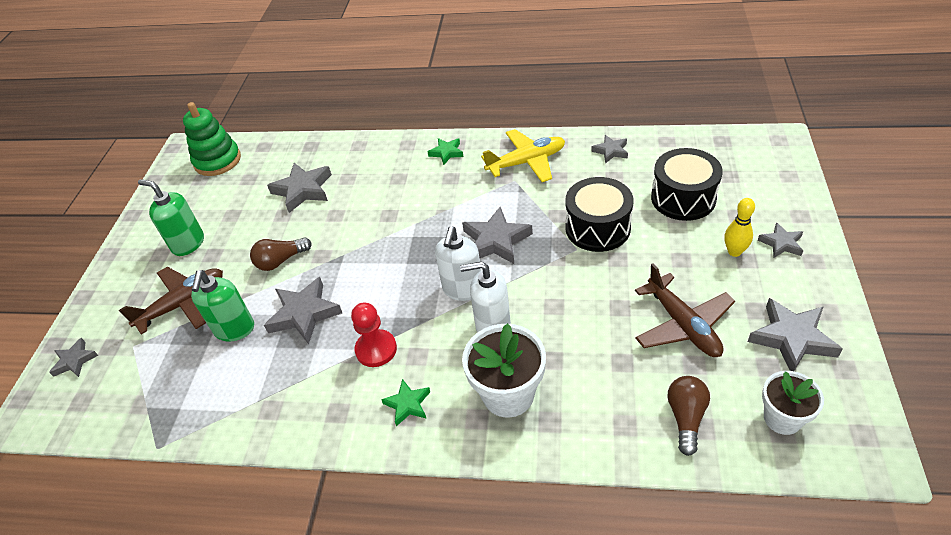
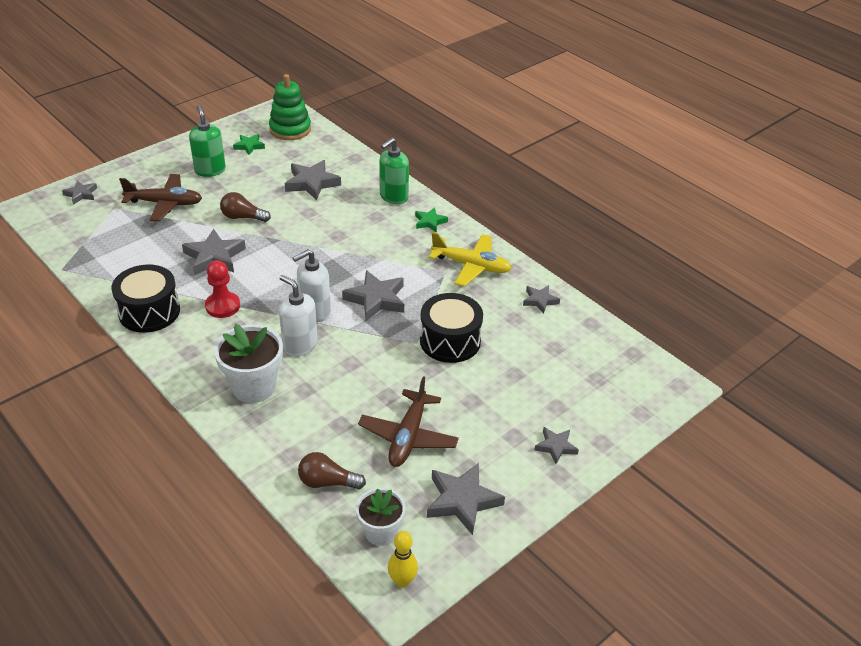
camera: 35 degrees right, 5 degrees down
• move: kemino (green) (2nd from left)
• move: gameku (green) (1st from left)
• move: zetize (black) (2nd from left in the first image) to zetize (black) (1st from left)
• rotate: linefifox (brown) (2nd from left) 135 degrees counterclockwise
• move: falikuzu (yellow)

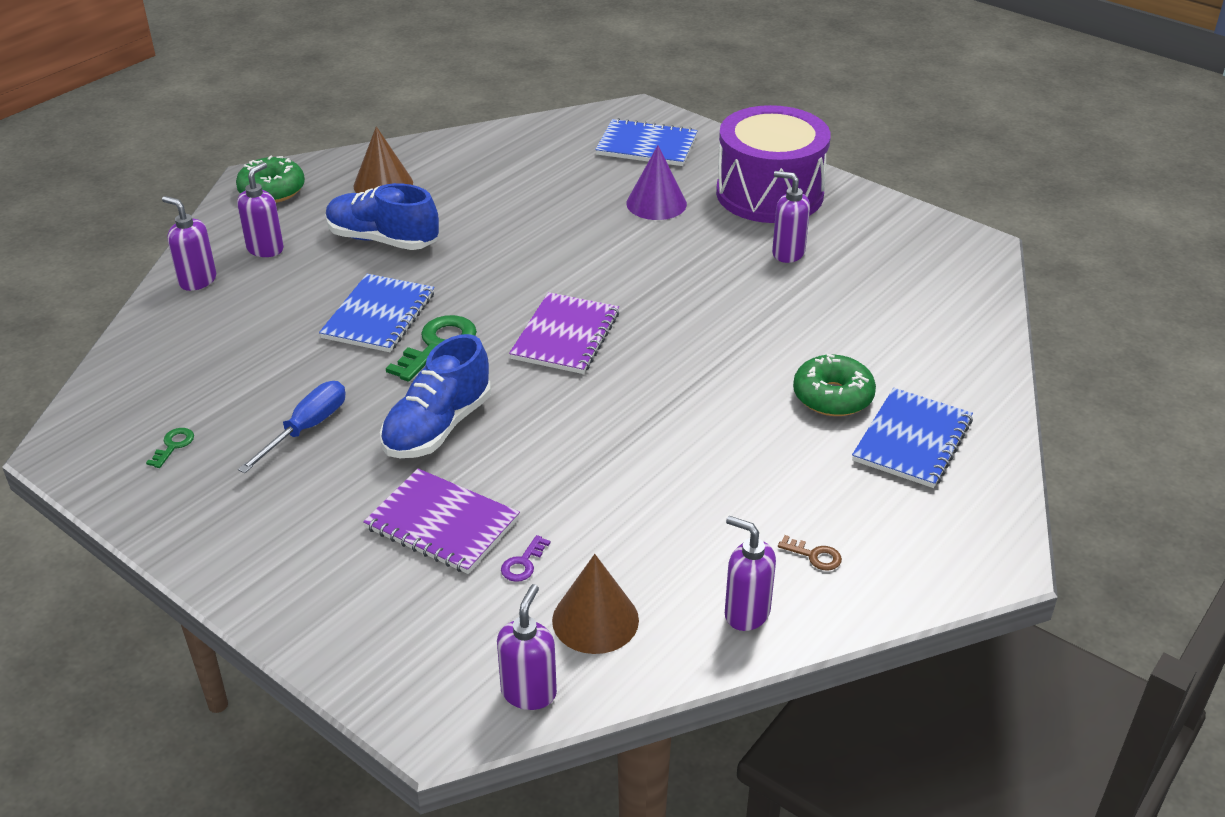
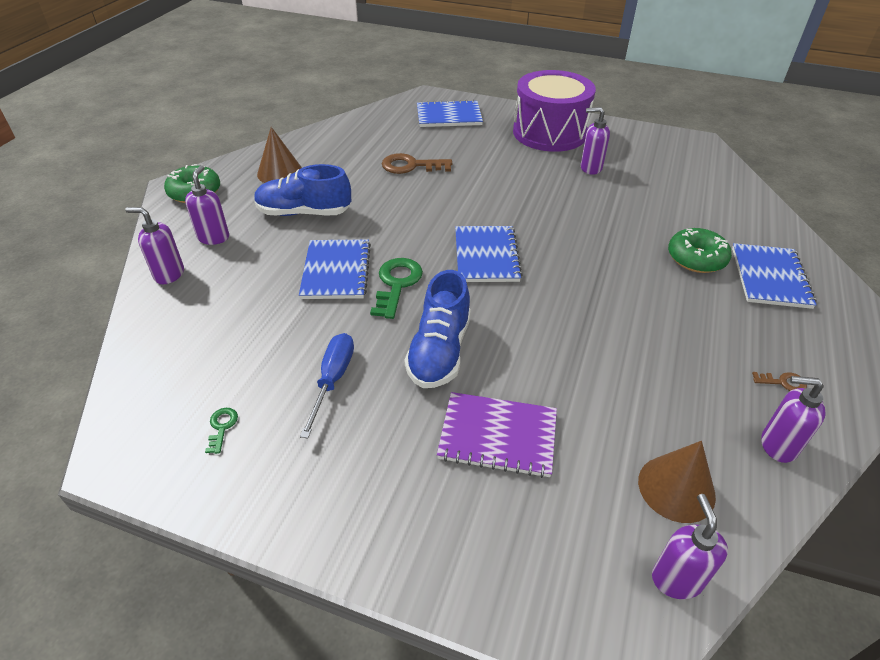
camera: 20 degrees left, 5 degrees up
• delete: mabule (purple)
• recolor: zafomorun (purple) (2nd from left) to zafomorun (blue) (3rd from left)
• delete: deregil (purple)
• insert: mabule (brown) (1st from left)

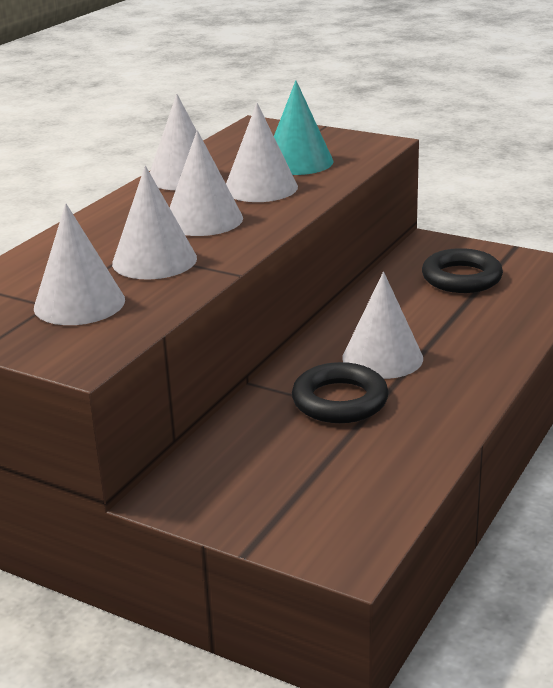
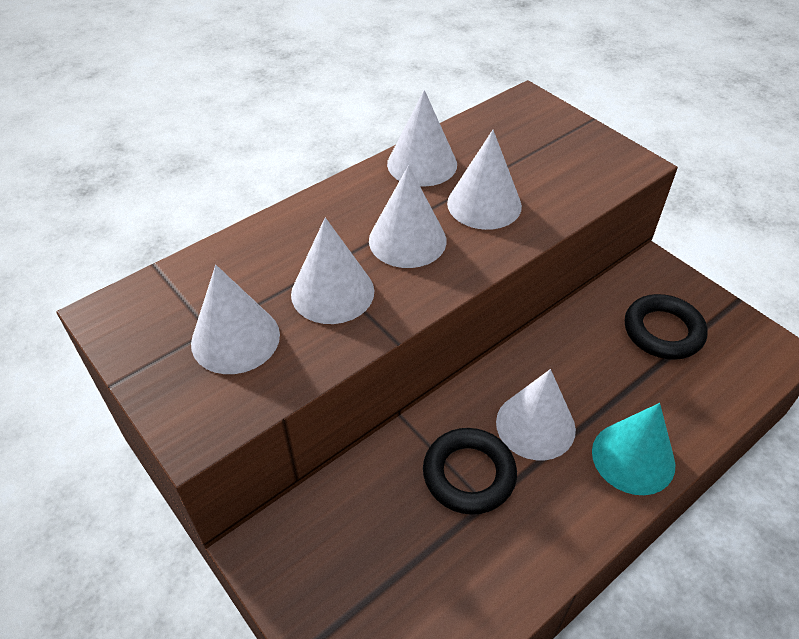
camera: 20 degrees right, 20 degrees up
• move: deregil (turquoise)

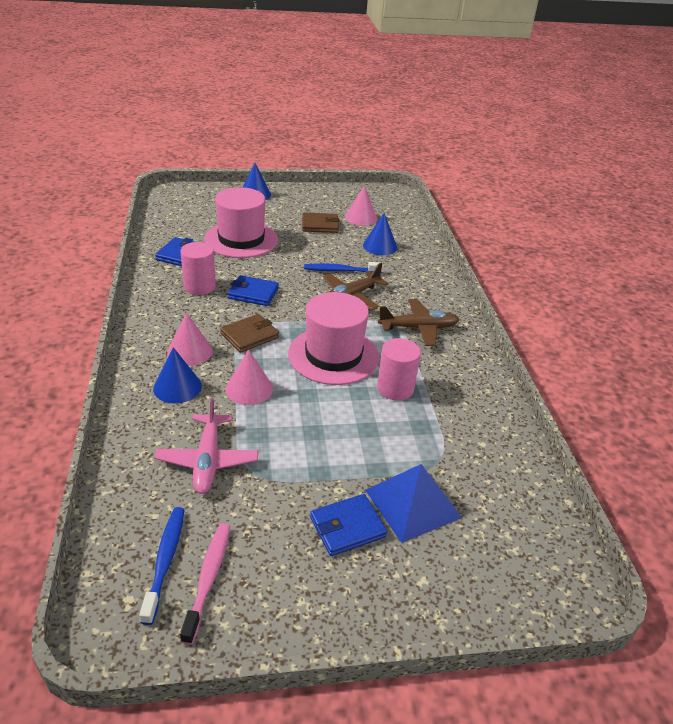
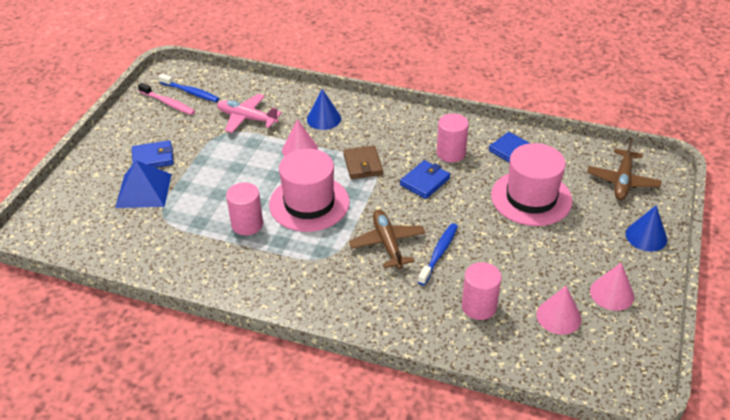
camera: 120 degrees right, 5 degrees up
• move: deregil (pink) (1st from left in the first image) to deregil (pink) (3rd from left)
• delete: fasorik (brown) (2nd from left)
• rotate: fasorik (blue) (3rd from left in the first image) 75 degrees clockwise
• replace: deregil (blue) (3rd from left) to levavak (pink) (3rd from left)
• move: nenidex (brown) (2nd from left)

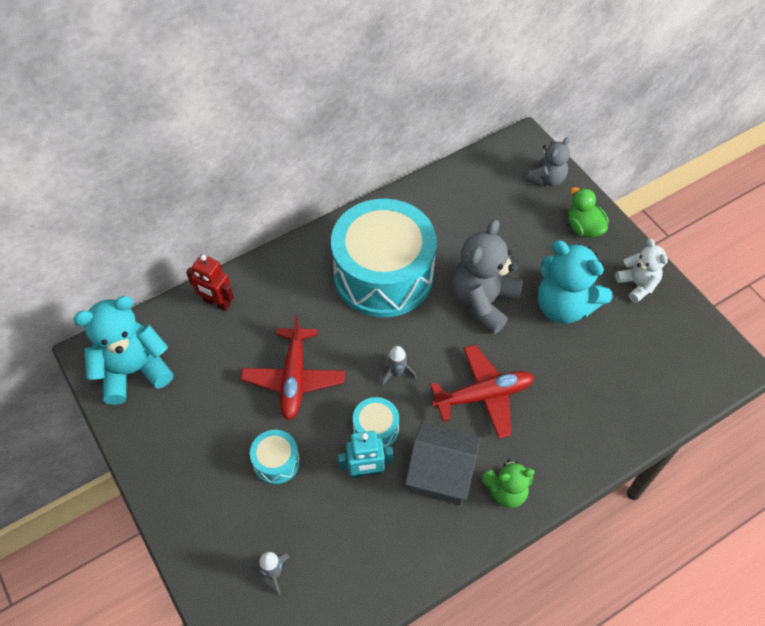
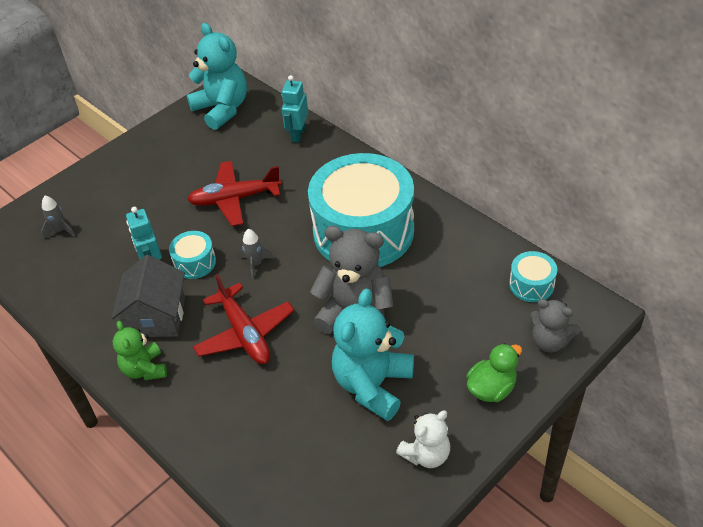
camera: 80 degrees right, 10 degrees down
• recolor: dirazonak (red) to dirazonak (turquoise) (2nd from left)
• move: zetize (turquoise) (1st from left in the first image) to zetize (turquoise) (3rd from left)

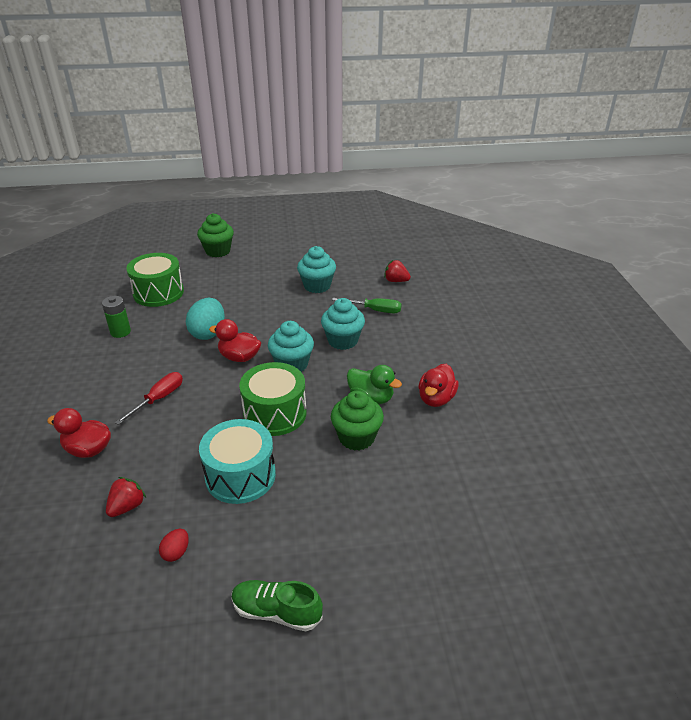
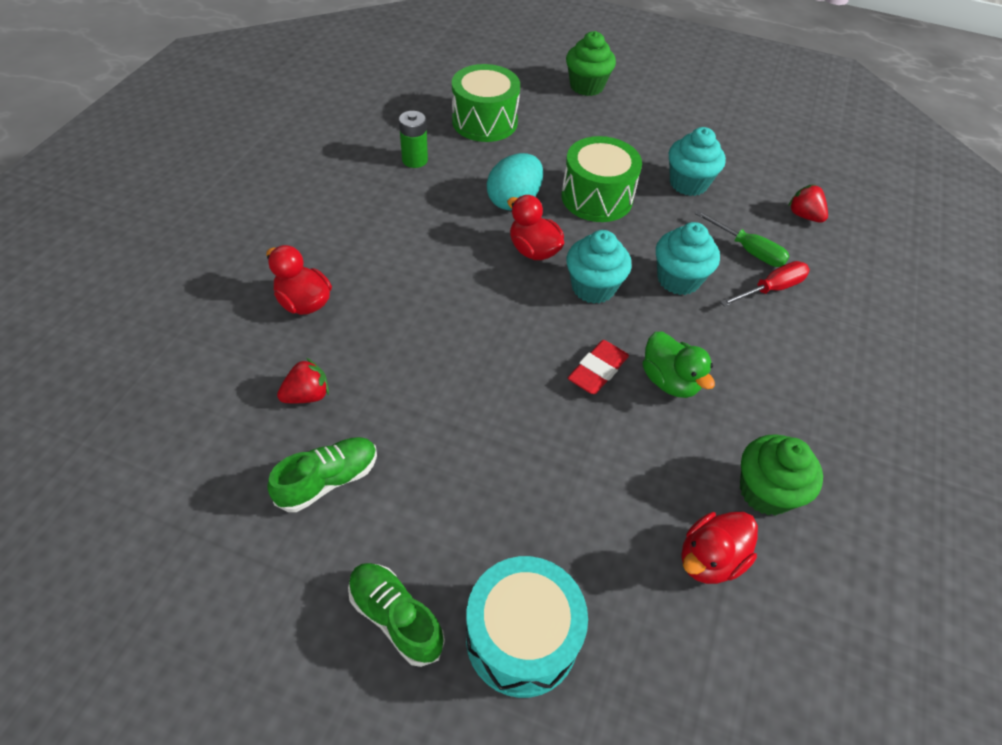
camera: 25 degrees right, 15 degrees up
• move: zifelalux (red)
• replace: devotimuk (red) to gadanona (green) (1st from left)
• move: zetize (turquoise)
• move: zetize (green) (2nd from left)
• move: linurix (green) (2nd from left)
• move: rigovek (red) (3rd from left)
• insert: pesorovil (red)

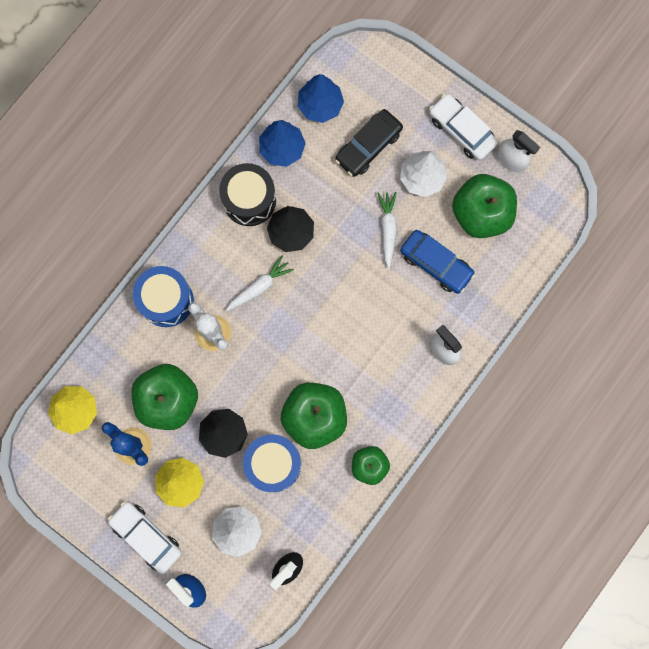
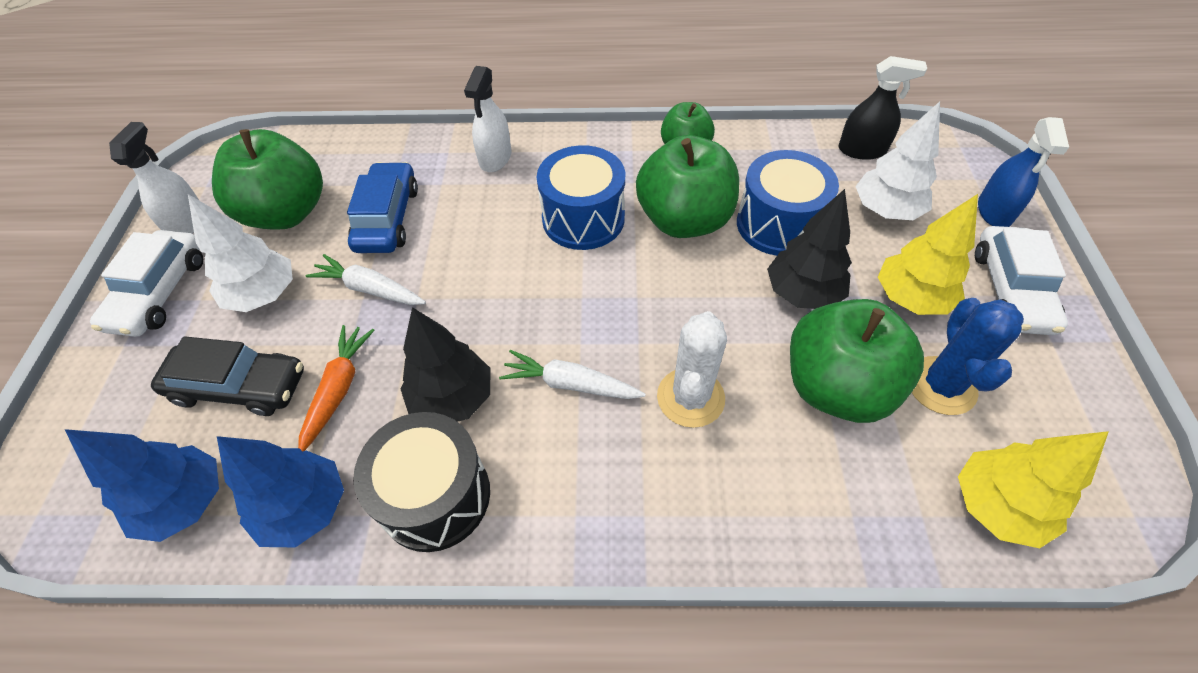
camera: 125 degrees left, 25 degrees down
• move: zetize (blue) (1st from left)
• rotate: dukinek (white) (2nd from left in the first image) 60 degrees clockwise
• insert: dukinek (orange)

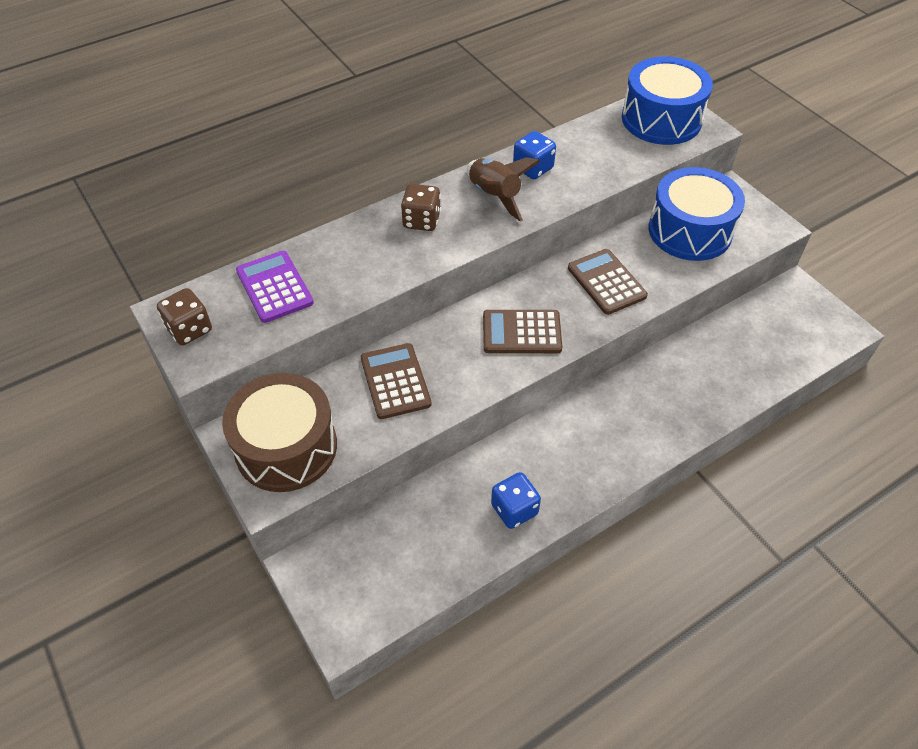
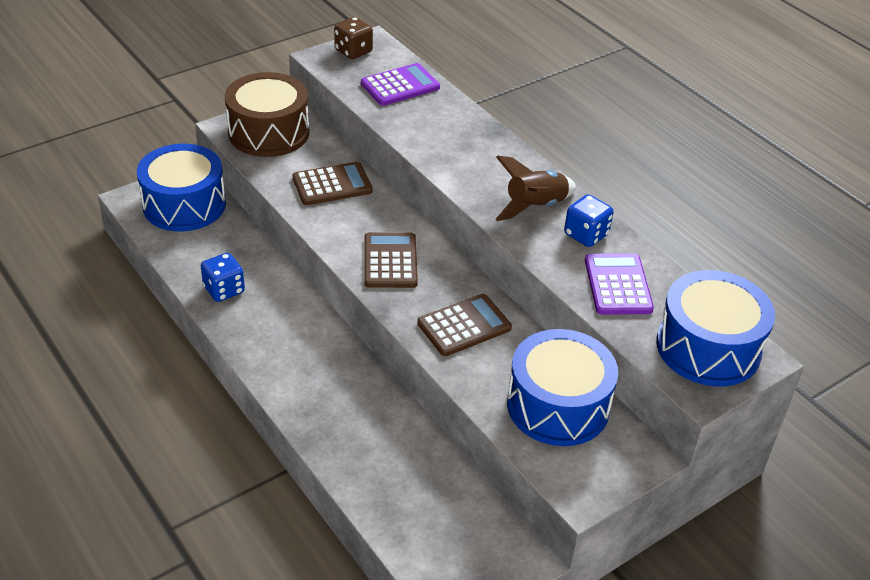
camera: 85 degrees right, 10 degrees down
• delete: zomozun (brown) (2nd from left)
• insert: zetize (blue) (1st from left)
• insert: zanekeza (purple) (2nd from left)

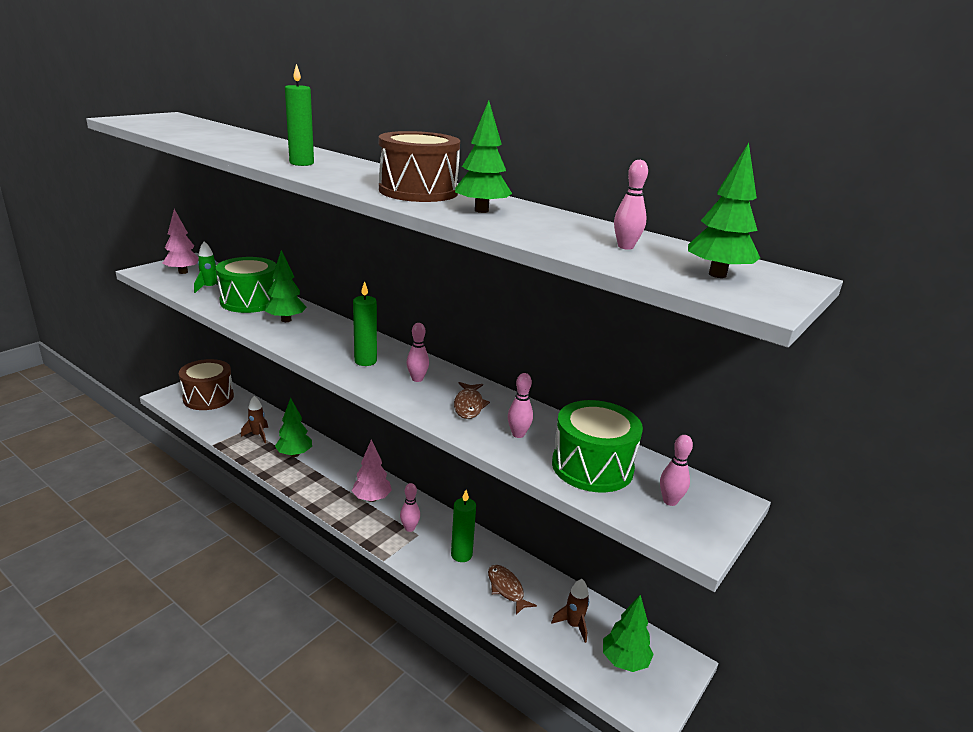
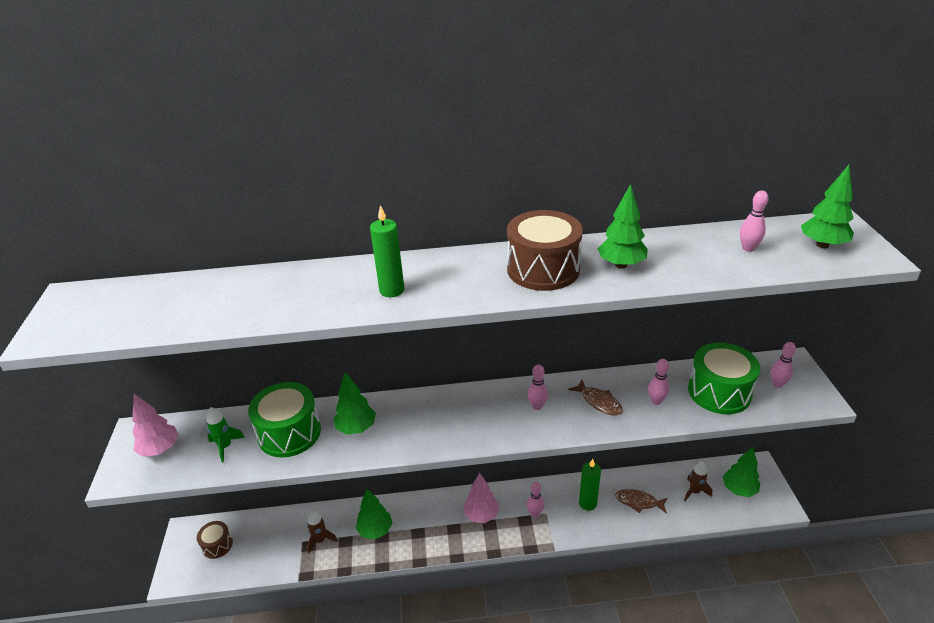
camera: 40 degrees left, 10 degrees up
• resize: zetize (brown) (1st from left) x0.55
• delete: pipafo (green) (2nd from left)

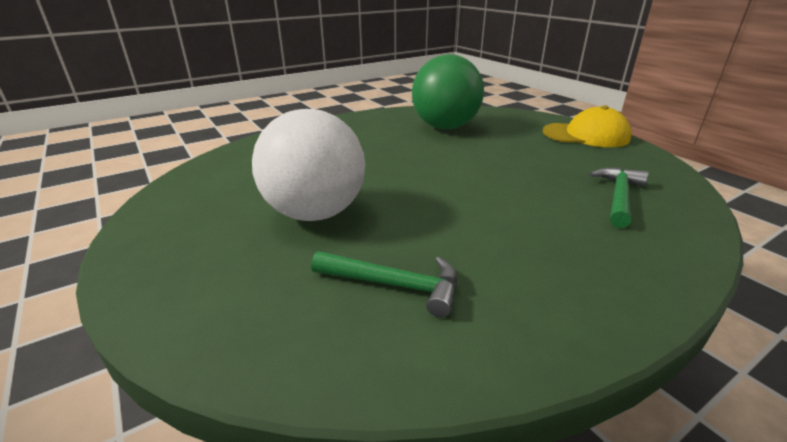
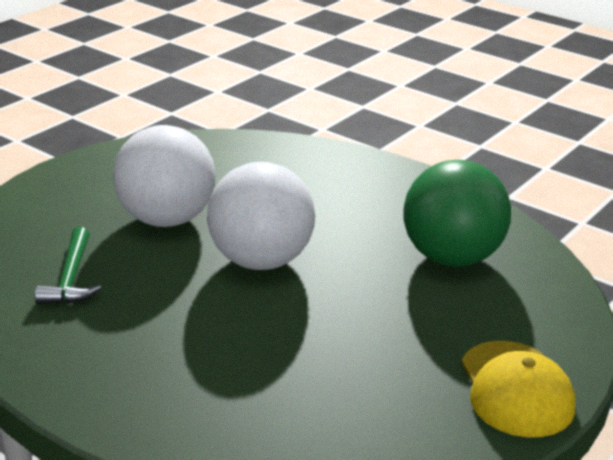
camera: 70 degrees right, 0 degrees up
• delete: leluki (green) (2nd from left)
• insert: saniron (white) (2nd from left)

